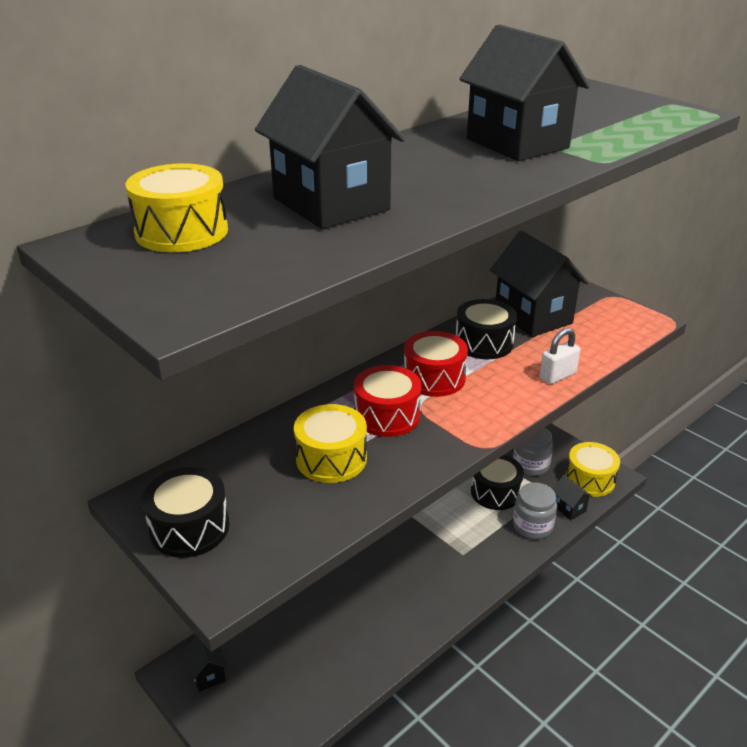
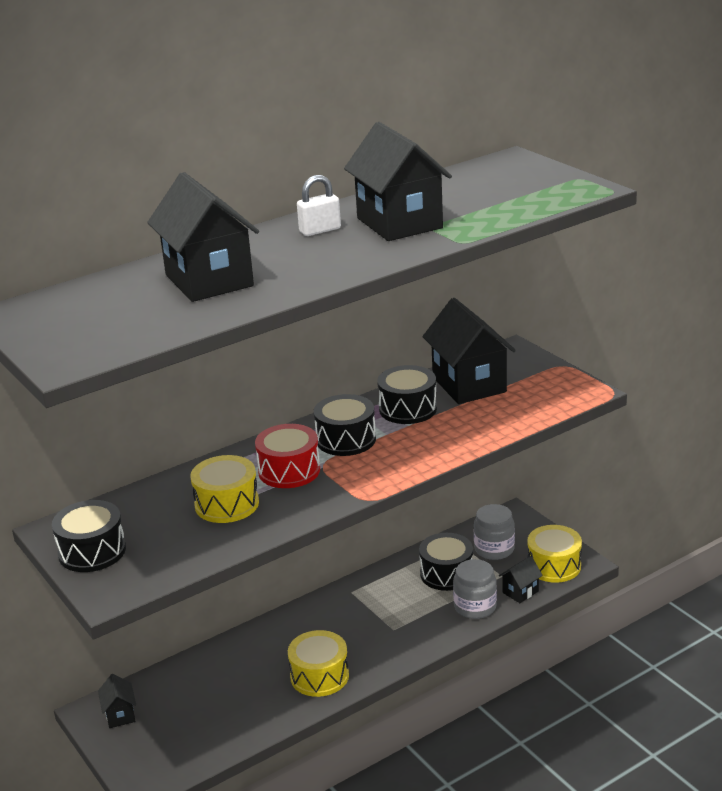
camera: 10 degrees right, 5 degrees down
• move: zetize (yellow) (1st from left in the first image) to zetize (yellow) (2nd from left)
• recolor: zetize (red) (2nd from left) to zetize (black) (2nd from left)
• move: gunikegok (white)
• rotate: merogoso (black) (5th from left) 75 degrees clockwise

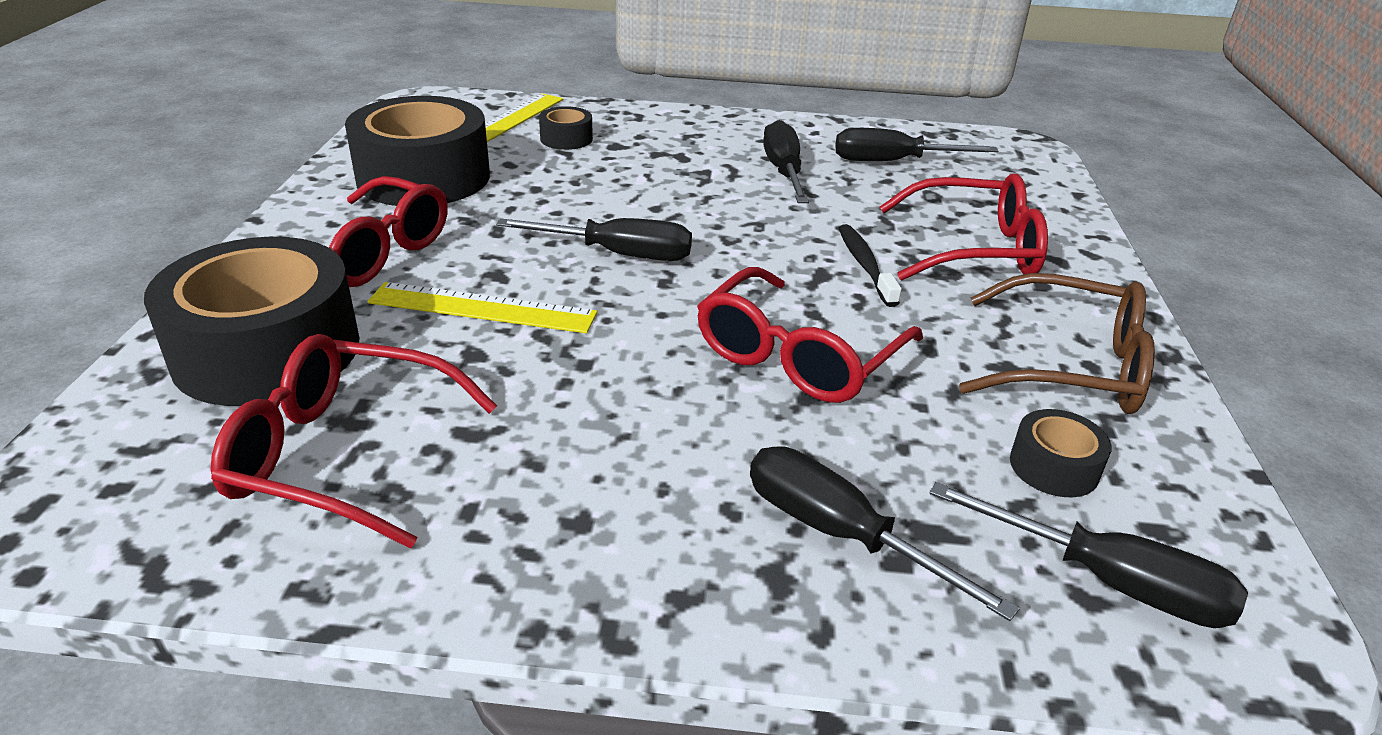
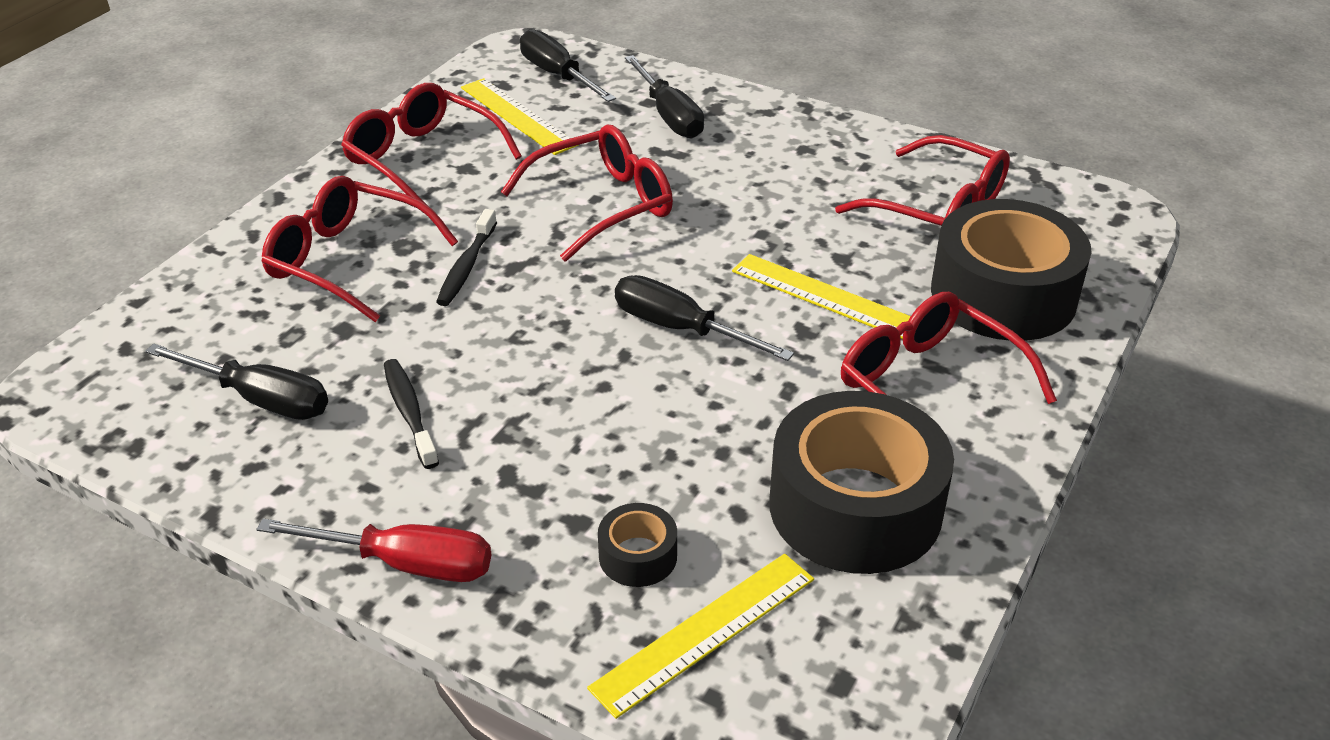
camera: 155 degrees left, 5 degrees up
• replace: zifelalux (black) (2nd from left) to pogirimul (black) (1st from left)
• recolor: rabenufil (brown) to rabenufil (red) (2nd from left)
• replace: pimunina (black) (4th from left) to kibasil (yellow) (1st from left)
• insert: zifelalux (red)

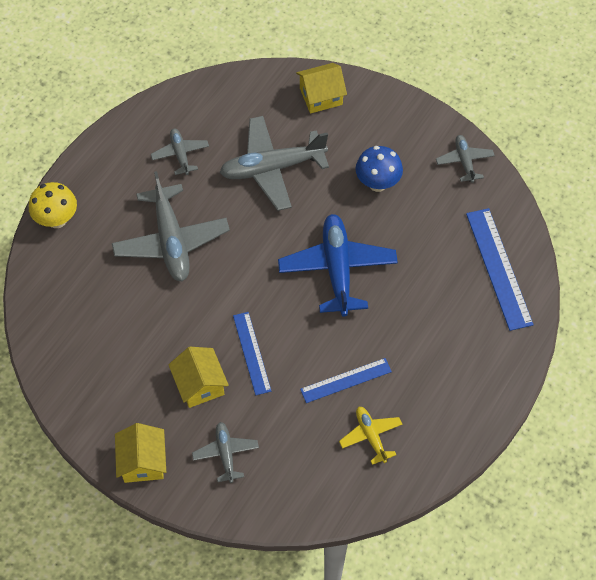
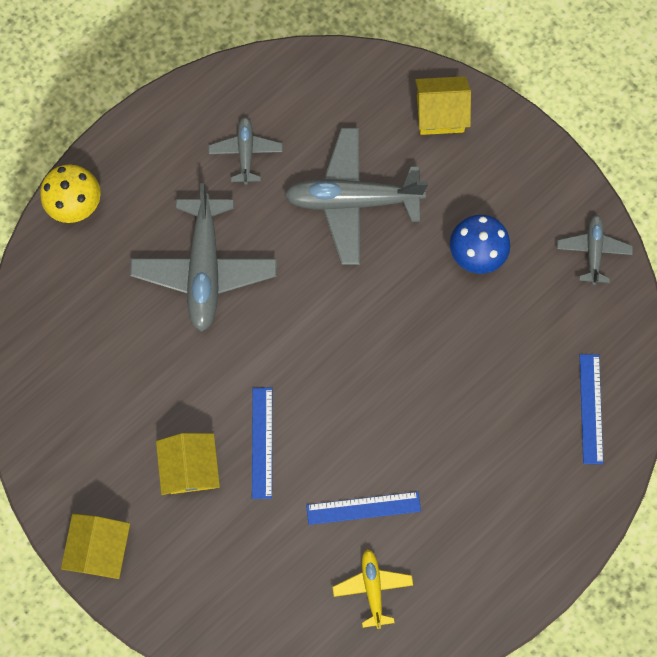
camera: 15 degrees right, 15 degrees up
• delete: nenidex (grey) (3rd from left)
• delete: nenidex (blue)
• resize: kibasil (blue) (3rd from left) x0.64

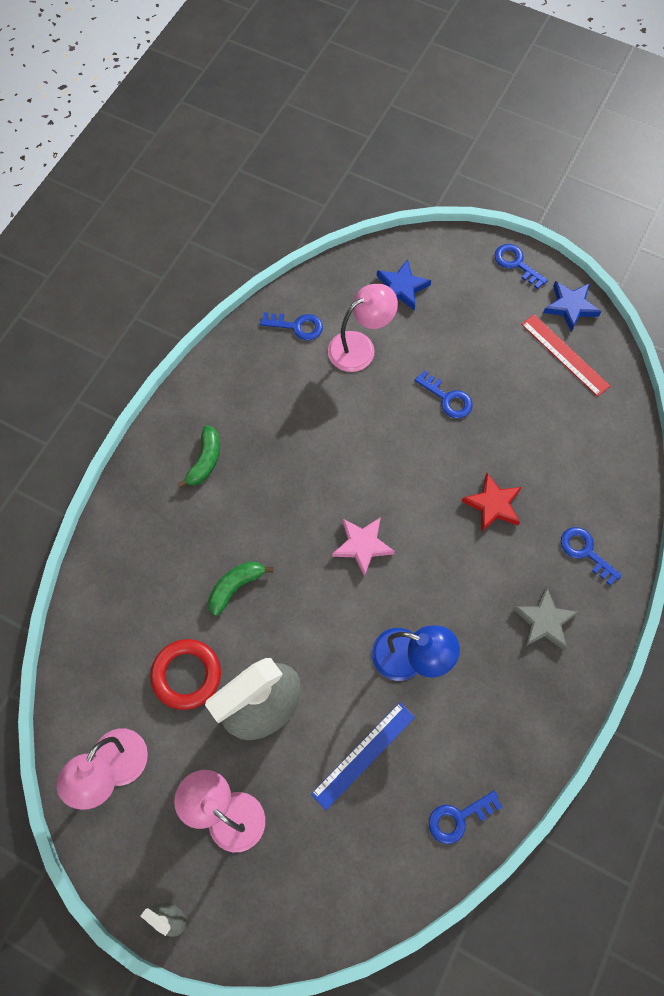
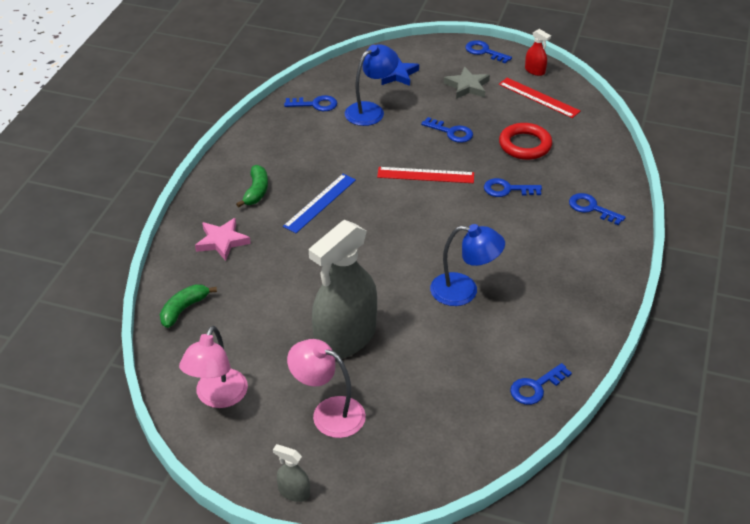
camera: 10 degrees left, 25 degrees down
• move: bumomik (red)
• move: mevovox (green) (2nd from left in the first image) to mevovox (green) (1st from left)
• move: kibasil (blue)
• recolor: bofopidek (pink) (3rd from left) to bofopidek (blue) (1st from left)
• move: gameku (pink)
• replace: gameku (red) to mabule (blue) (4th from left)
• move: gameku (grey)
• replace: gameku (blue) (2nd from left) to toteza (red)
• insert: kibasil (red) (1st from left)

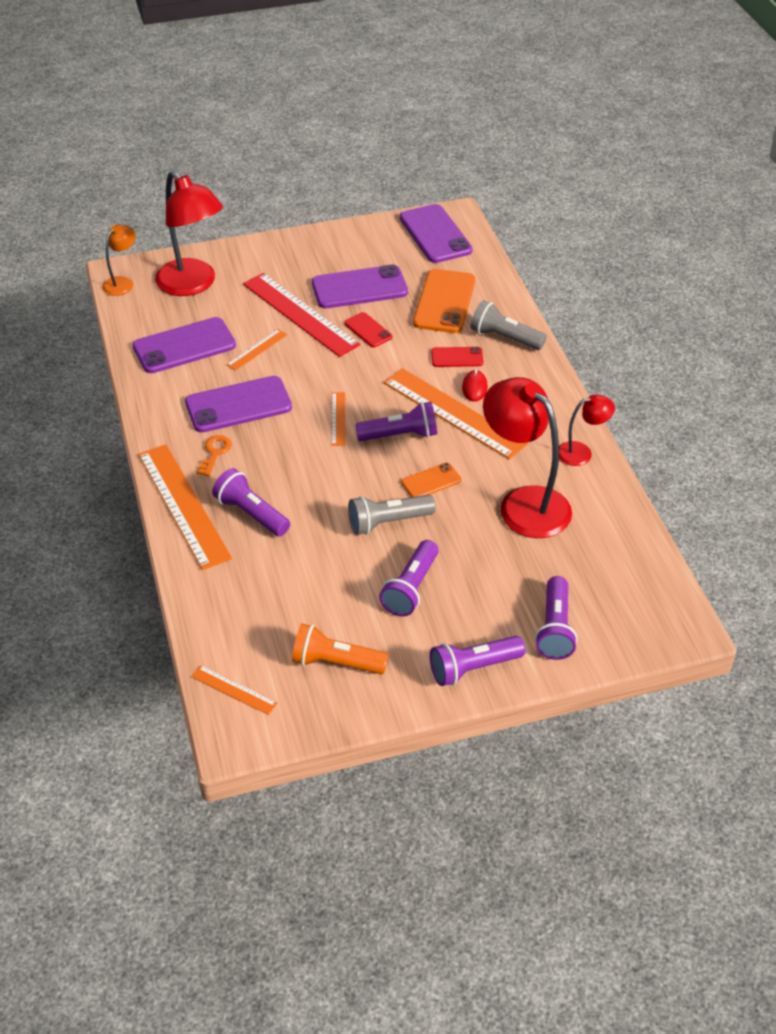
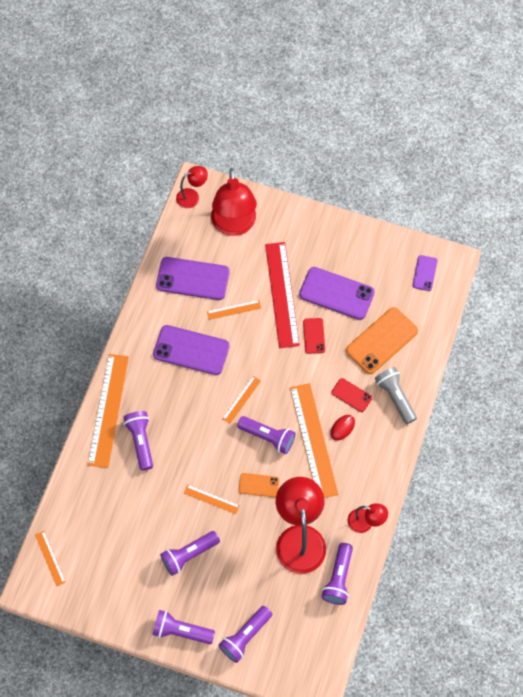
camera: 35 degrees right, 20 degrees up
• recolor: bofopidek (orange) to bofopidek (red) (1st from left)
• delete: mabule (orange)
• delete: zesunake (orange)
• replace: zesunake (grey) (1st from left) to kibasil (orange) (3rd from left)
• resize: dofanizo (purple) (4th from left) x0.53
• insert: zesunake (purple) (6th from left)

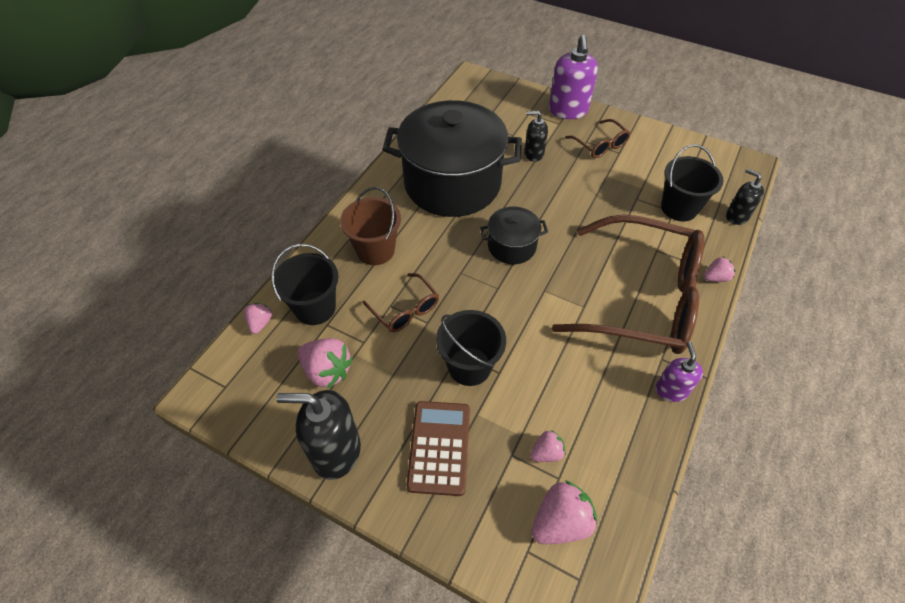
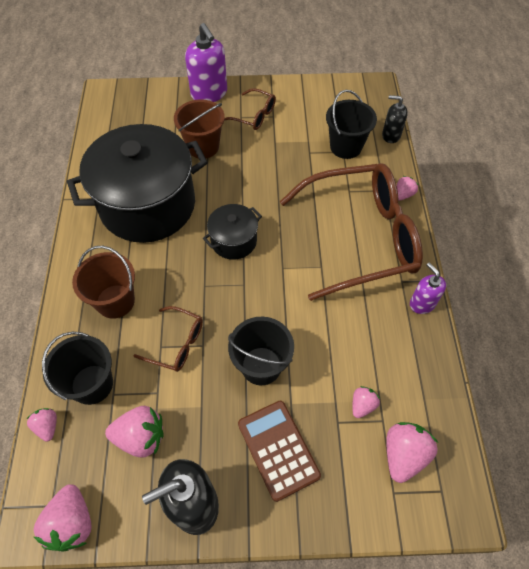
camera: 30 degrees left, 5 degrees up
• replace: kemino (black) (2nd from left) to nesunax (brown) (2nd from left)
• insert: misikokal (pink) (2nd from left)

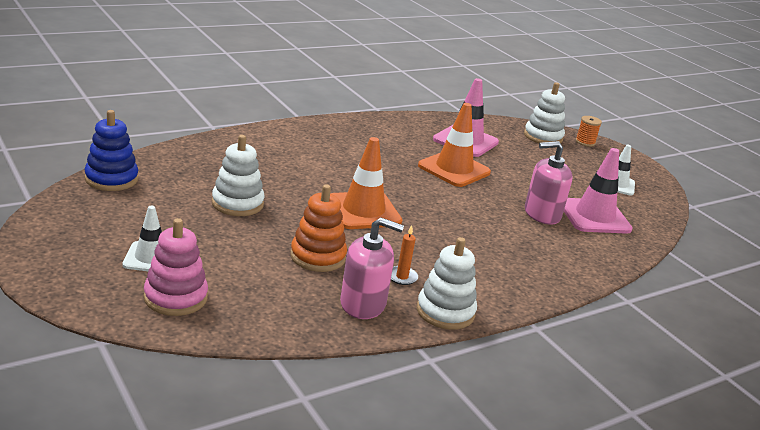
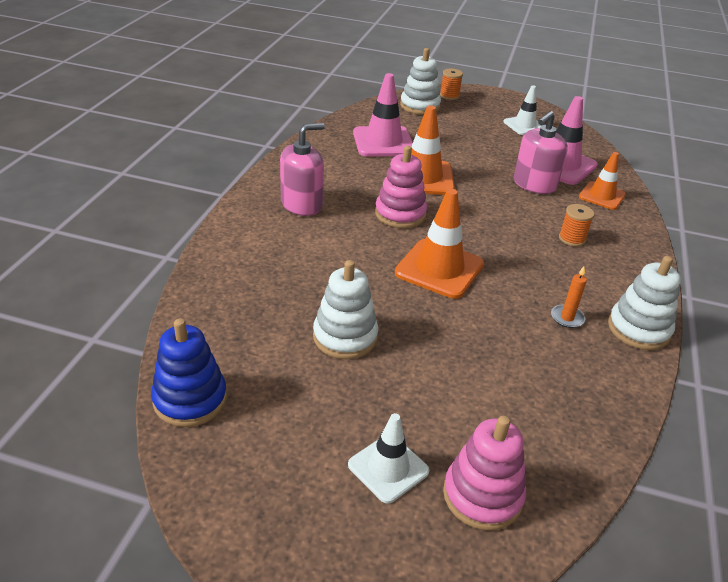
camera: 40 degrees left, 10 degrees up
• delete: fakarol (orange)
• move: kemino (pink) (1st from left)
• insert: fakarol (pink) (1st from left)
• insert: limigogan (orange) (2nd from left)
• insert: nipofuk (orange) (3rd from left)

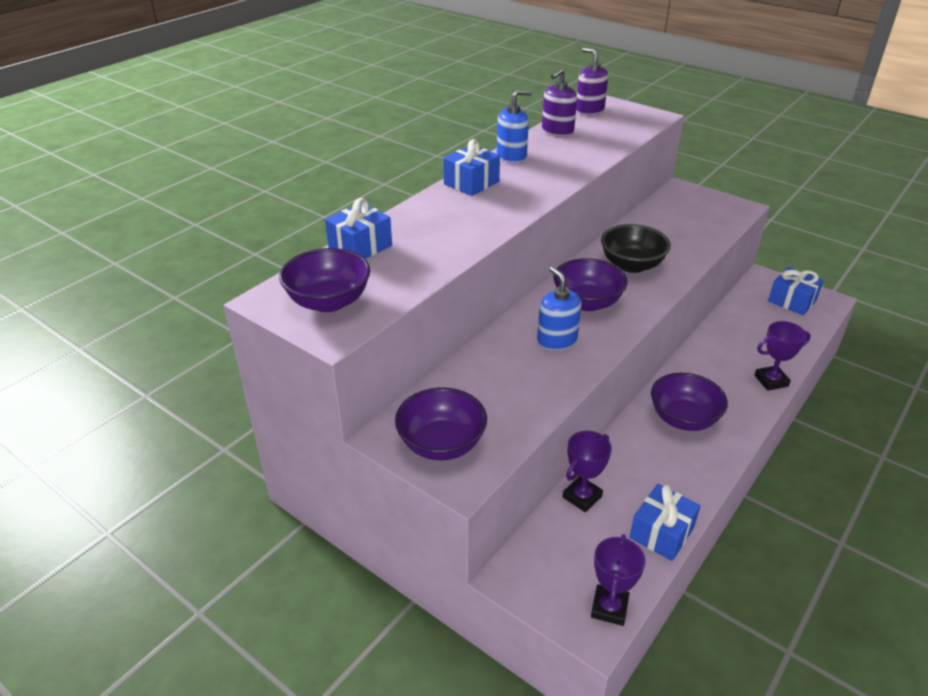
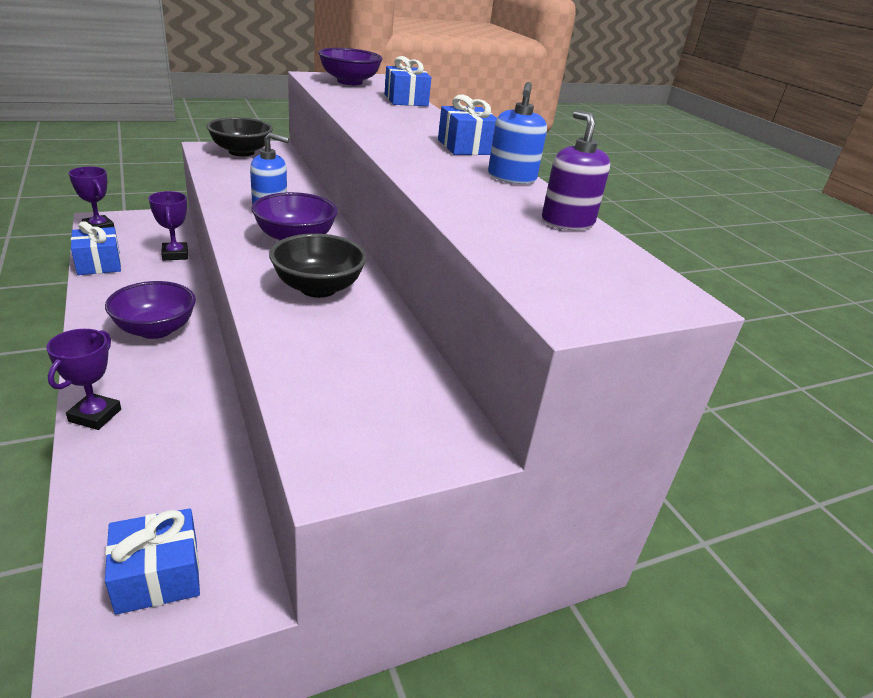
camera: 115 degrees right, 5 degrees down
• recolor: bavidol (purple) (2nd from left) to bavidol (black) (1st from left)
• delete: kemino (purple) (2nd from left)

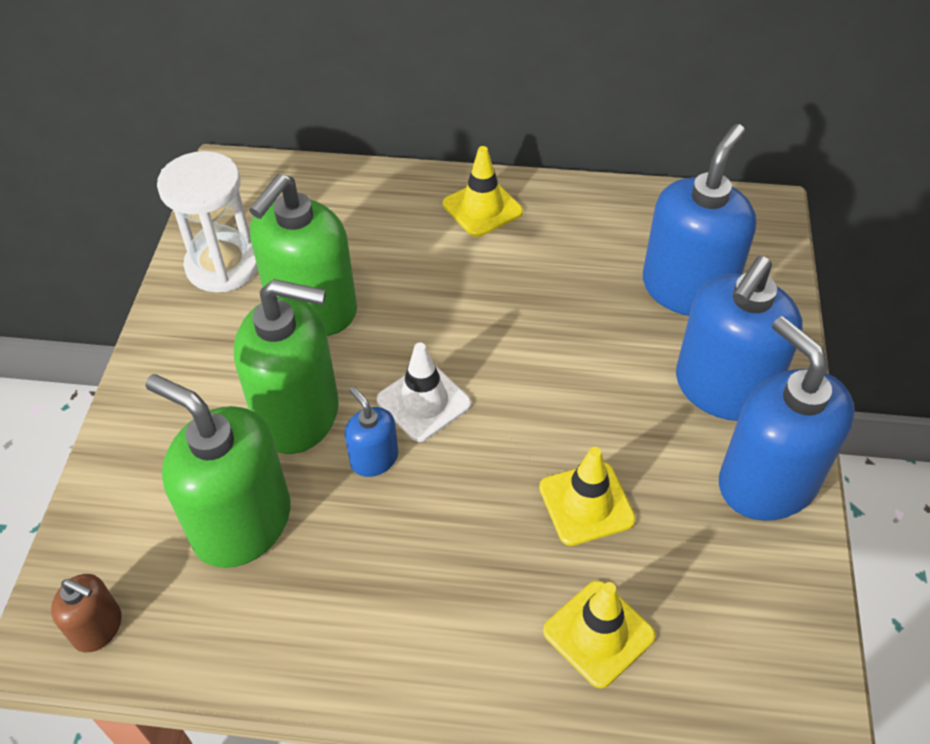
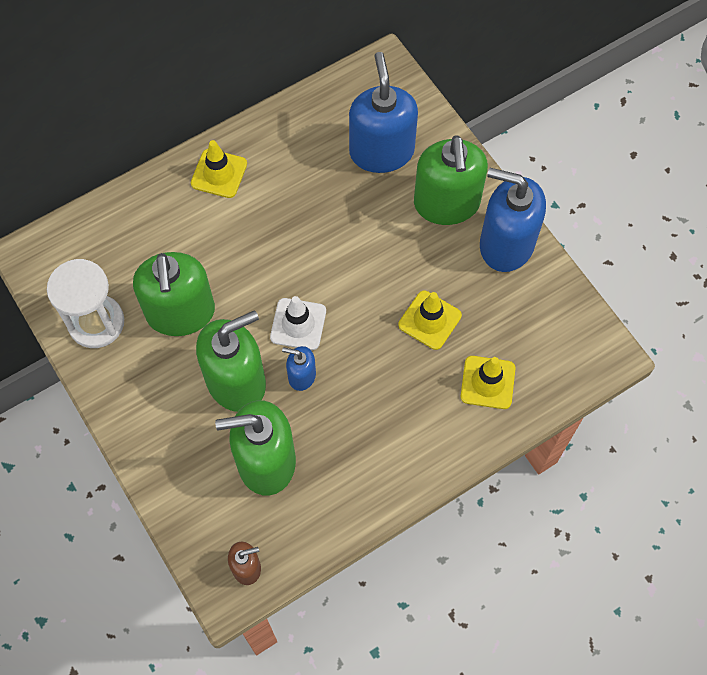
camera: 40 degrees left, 15 degrees up
• recolor: kemino (blue) (3rd from left) to kemino (green) (4th from left)

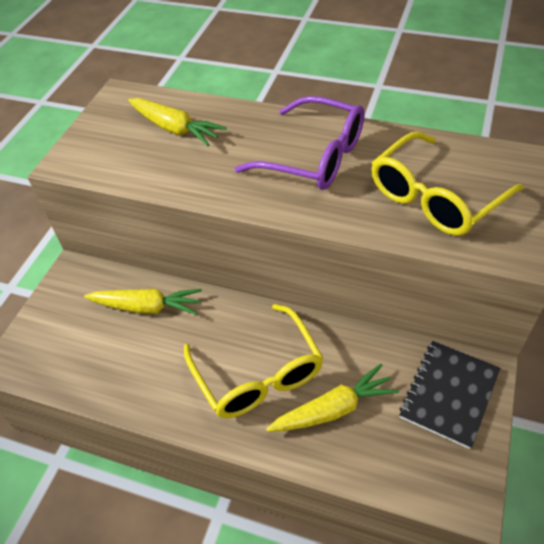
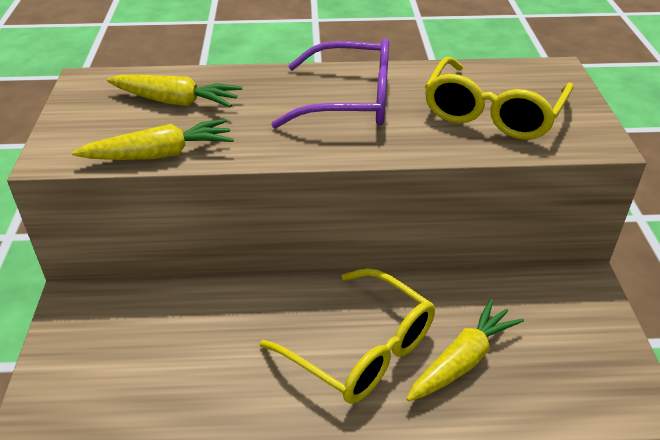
camera: 25 degrees left, 10 degrees down
• move: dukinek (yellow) (1st from left)
• delete: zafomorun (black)

